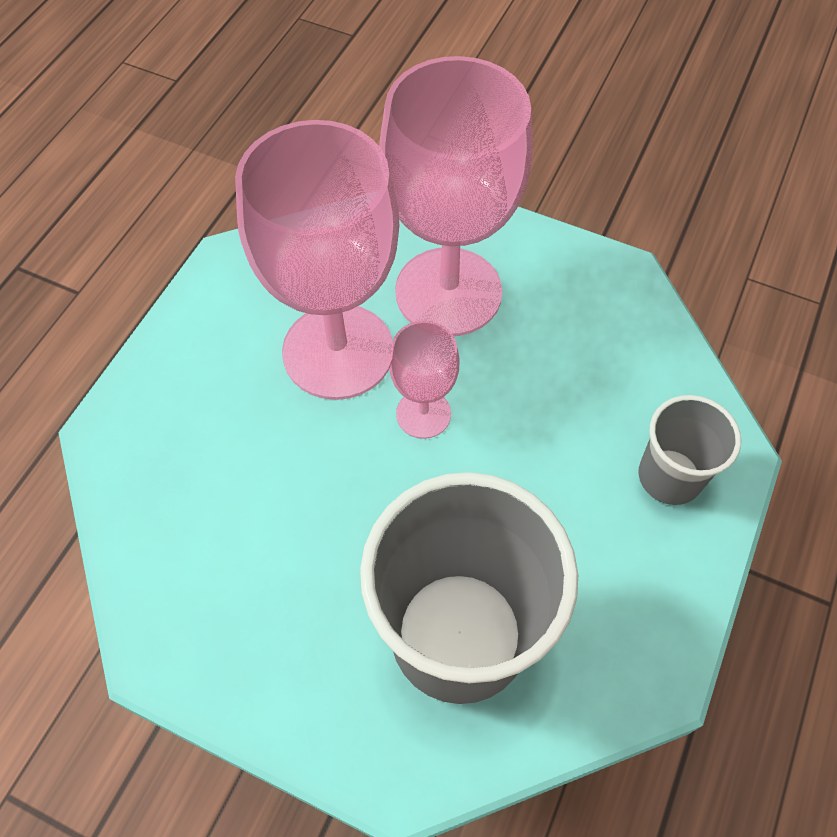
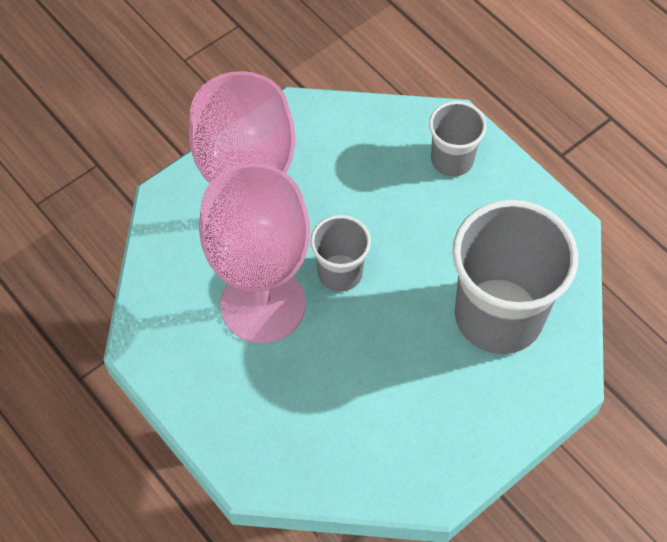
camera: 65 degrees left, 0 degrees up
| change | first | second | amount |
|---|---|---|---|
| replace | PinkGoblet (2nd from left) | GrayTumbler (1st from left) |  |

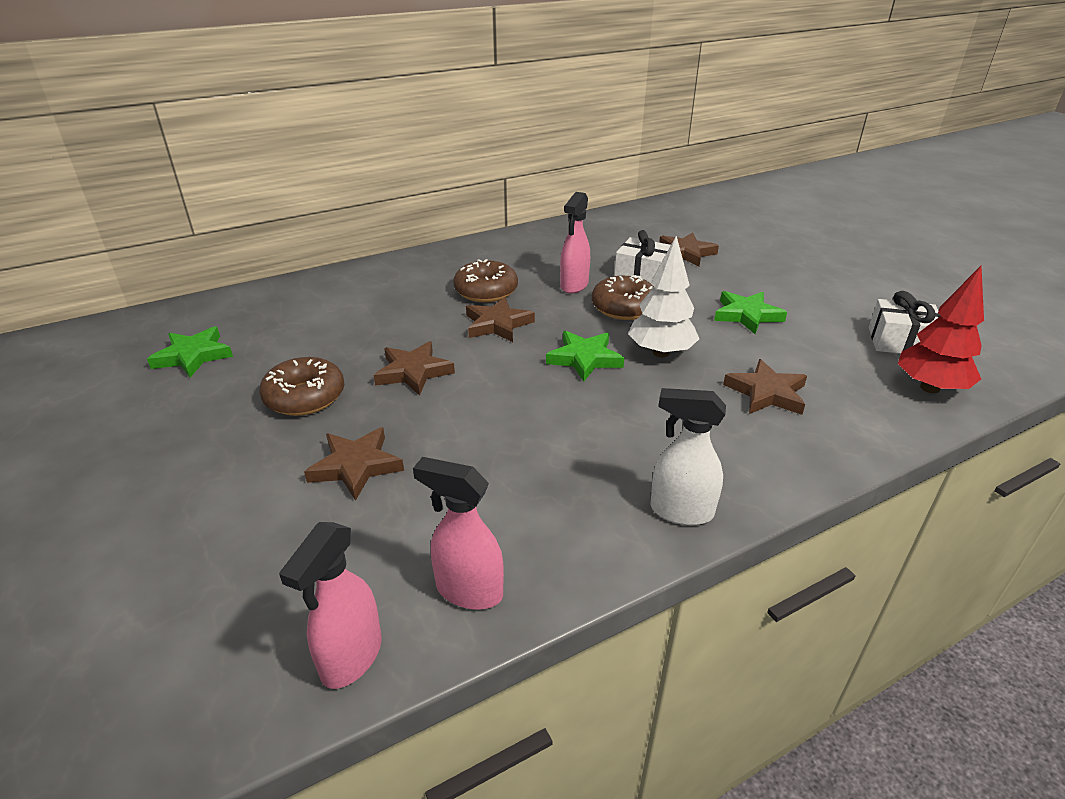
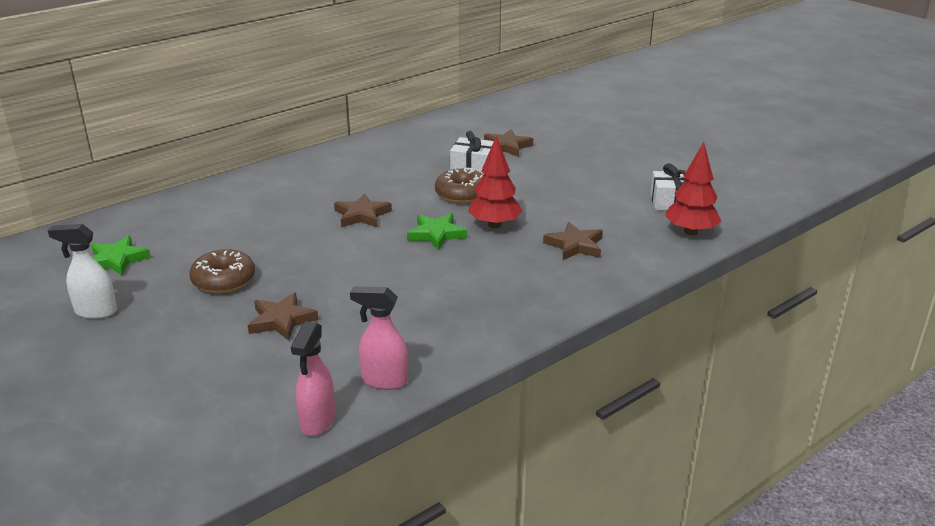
camera: 10 degrees left, 5 degrees down
| change | first | second | amount |
|---|---|---|---|
| delete | RussetStar (2nd from left) |  |  |
| delete | RussetDonut (2nd from left) |  |  |
| delete | PinkSprayCleaner (3rd from left) |  |  |
| delete | LeafGreenStar (3rd from left) |  |  |
| move | SnowWhiteSprayCleaner |  |  |
| recolor | SnowWhiteTree | ScarletTree (1st from left) |  |

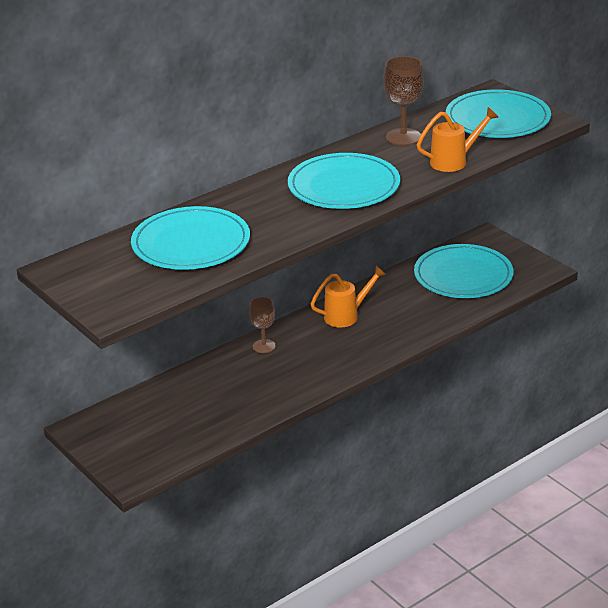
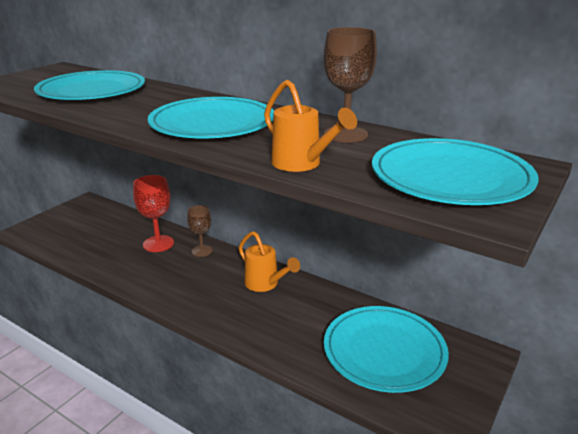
camera: 70 degrees right, 5 degrees down
| change | first | second | amount |
|---|---|---|---|
| insert |  | ScarletGoblet |  |

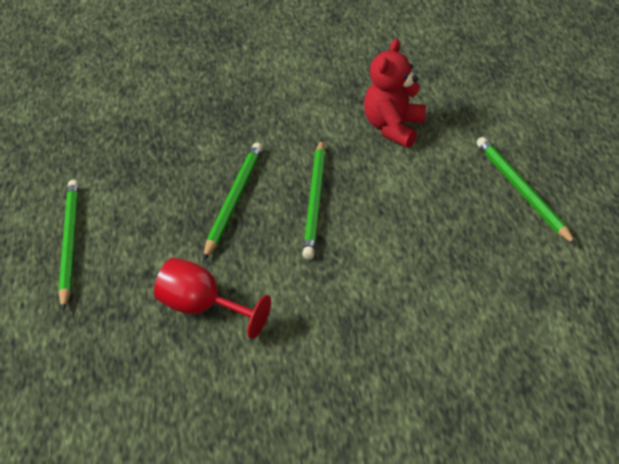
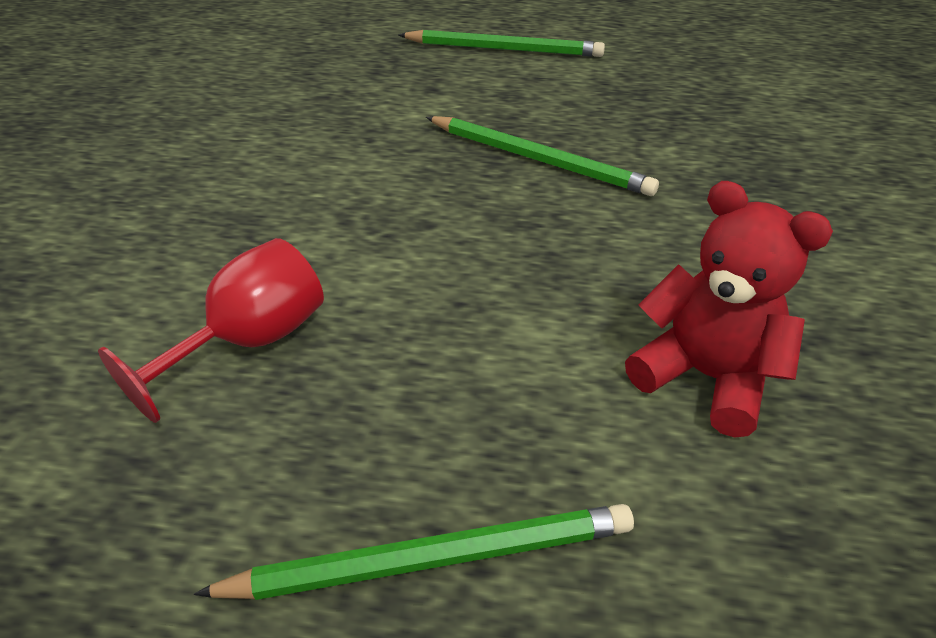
camera: 105 degrees right, 0 degrees up
| change | first | second | amount |
|---|---|---|---|
| delete | LeafGreenWoodenPencil (3rd from left) |  |  |
| move | ScarletGoblet |  |  |

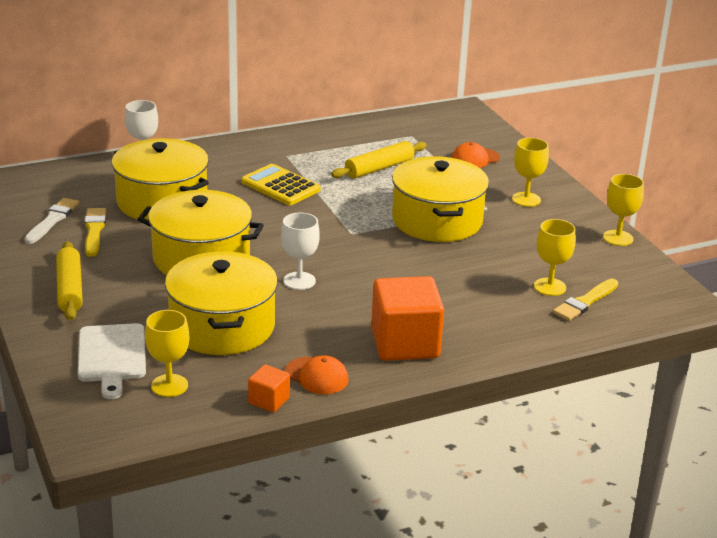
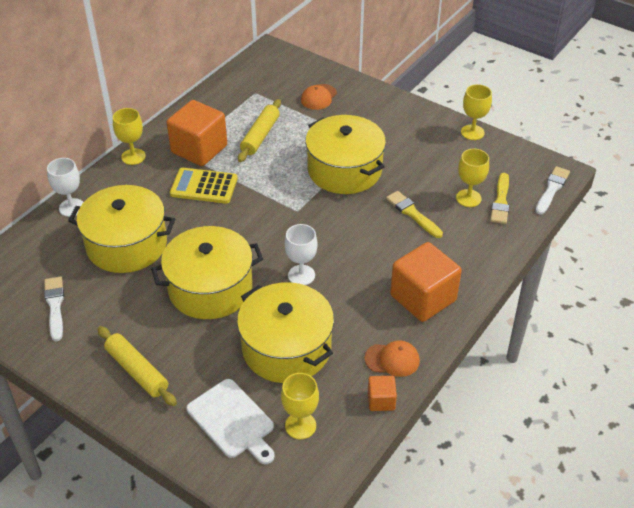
camera: 30 degrees left, 15 degrees up
| change | first | second | amount |
|---|---|---|---|
| insert |  | OrangeCube (1st from left) |  |
| insert |  | SnowWhitePaintBrush (2nd from left) |  |
| move | GoldenPaintBrush (1st from left) |  |  |
| move | GoldenGoblet (2nd from left in the first image) | GoldenGoblet (1st from left) |  |

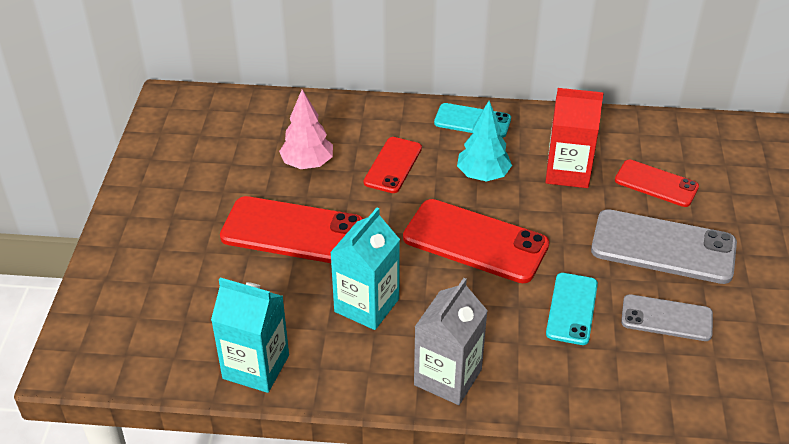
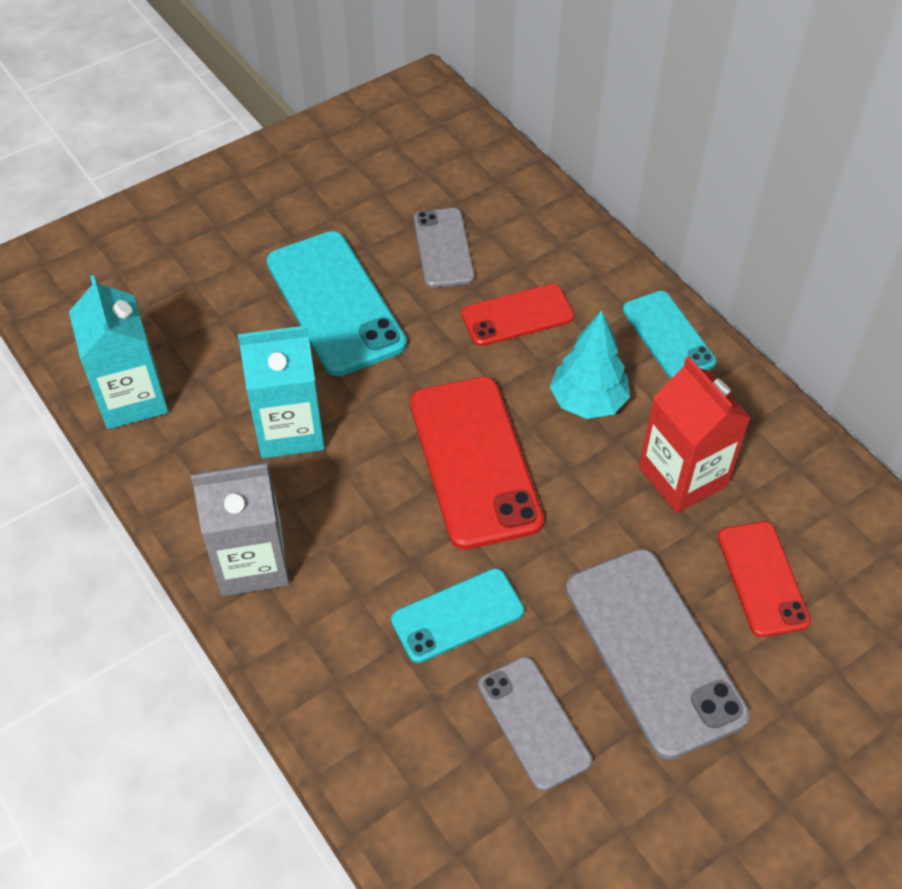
camera: 50 degrees right, 10 degrees up
| change | first | second | amount |
|---|---|---|---|
| replace | PinkTree | GrayPhone (1st from left) |  |
| recolor | ScarletPhone (1st from left) | TurquoisePhone (1st from left) |  |

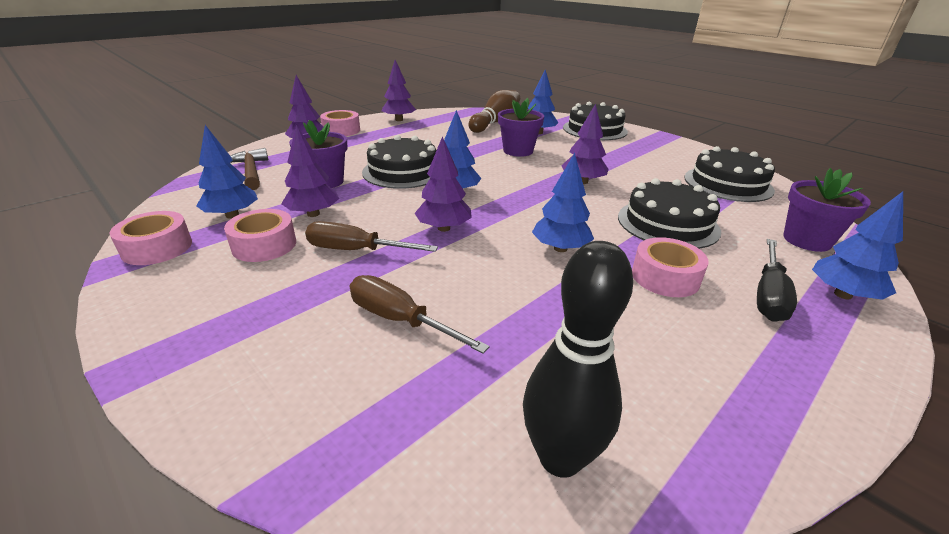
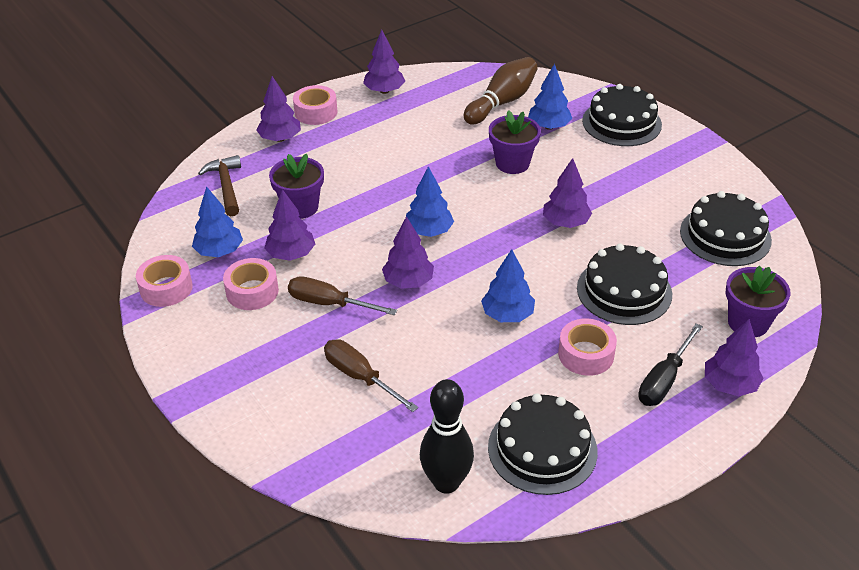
camera: 10 degrees right, 10 degrees up
| change | first | second | amount |
|---|---|---|---|
| move | BlackGateau (1st from left) |  |  |
| recolor | BlueTree (5th from left) | RoyalPurpleTree (6th from left) |  |

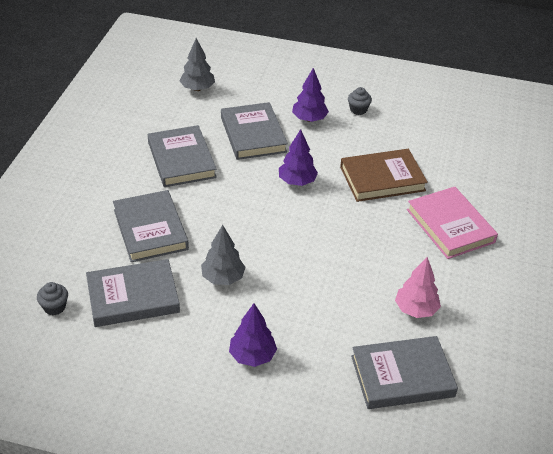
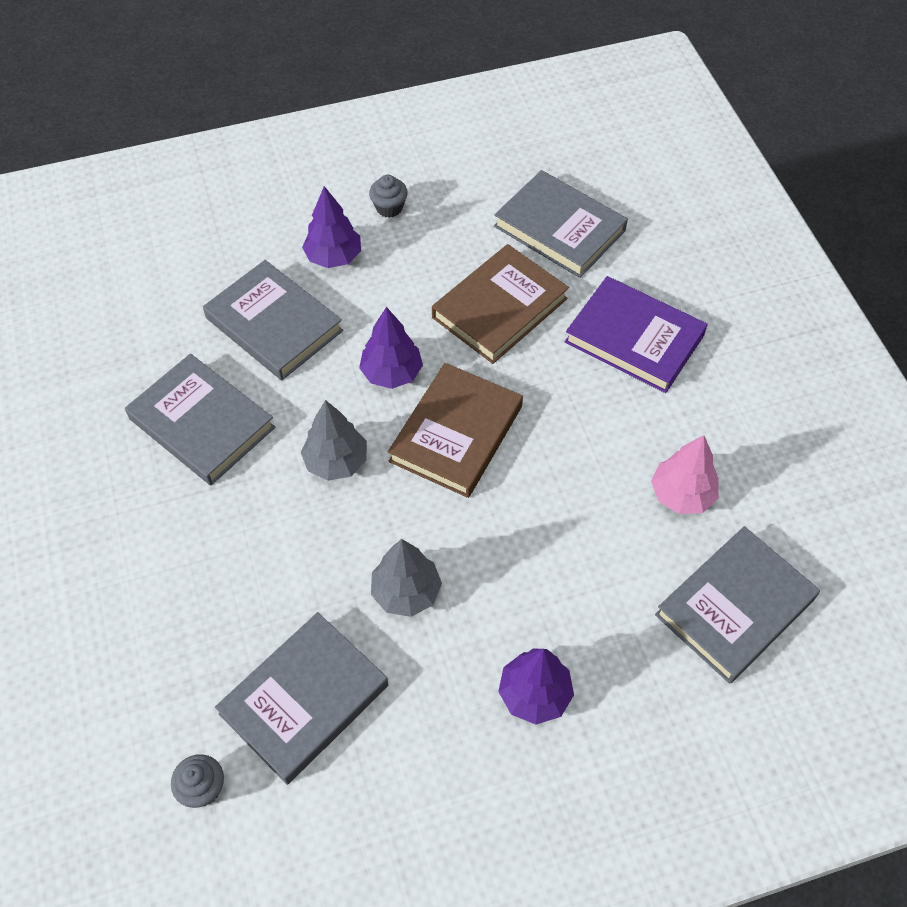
camera: 30 degrees left, 15 degrees up
| change | first | second | amount |
|---|---|---|---|
| insert |  | RussetHardcover (1st from left) |  |
| move | GrayHardcover (2nd from left in the first image) | GrayHardcover (4th from left) |  |
| move | GrayTree (1st from left) |  |  |
| recolor | PinkHardcover | RoyalPurpleHardcover |  |

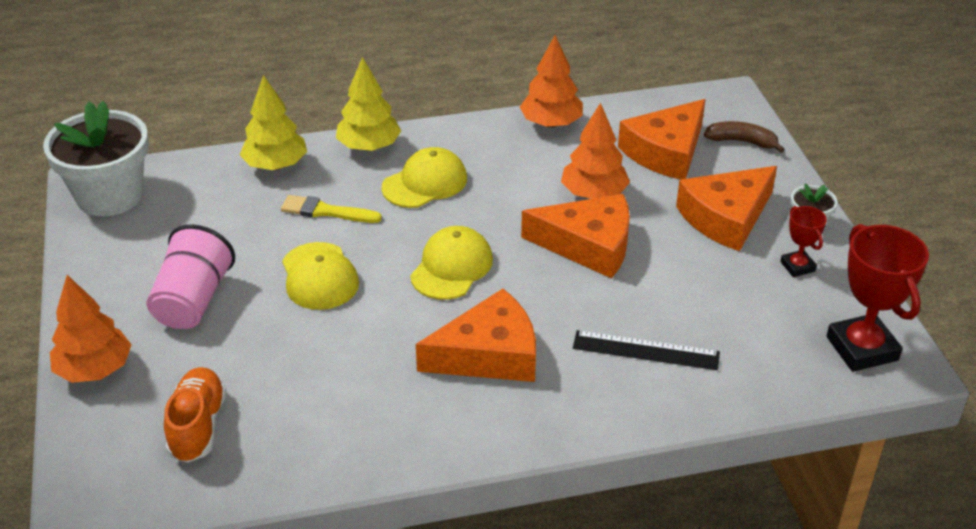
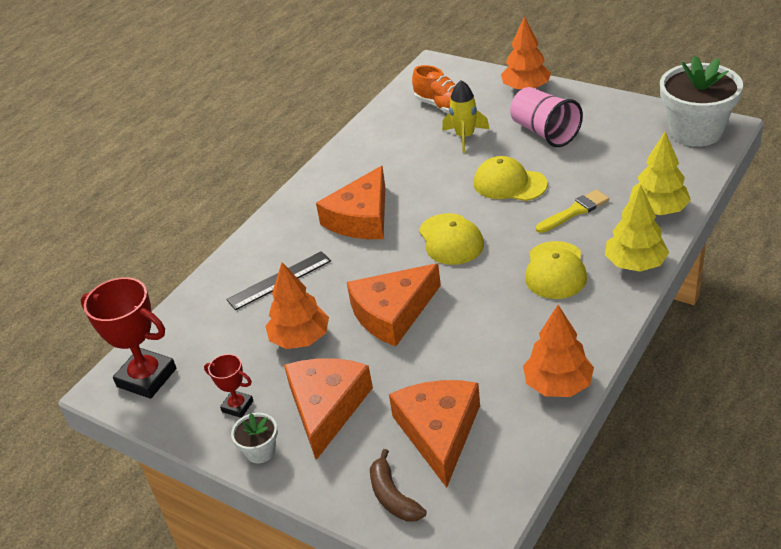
camera: 140 degrees right, 0 degrees up
| change | first | second | amount |
|---|---|---|---|
| insert |  | GoldenToyRocket |  |
| move | OrangeTree (3rd from left in the first image) | OrangeTree (1st from left) |  |
| rotate | RussetBanana |  | 90 degrees clockwise |

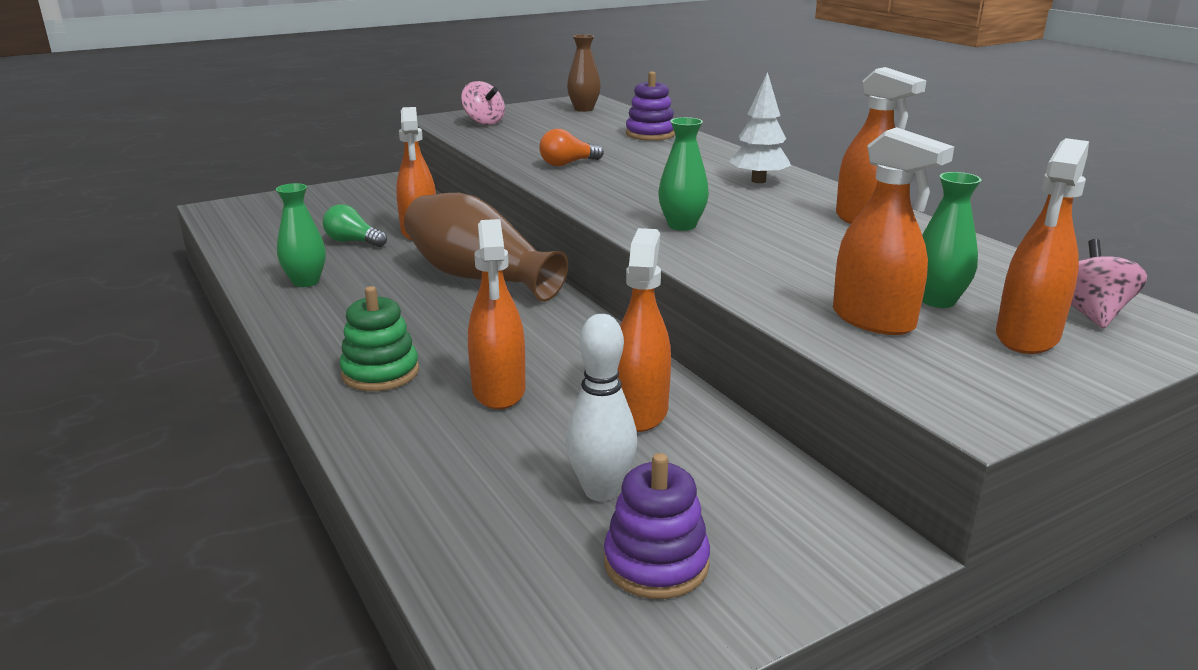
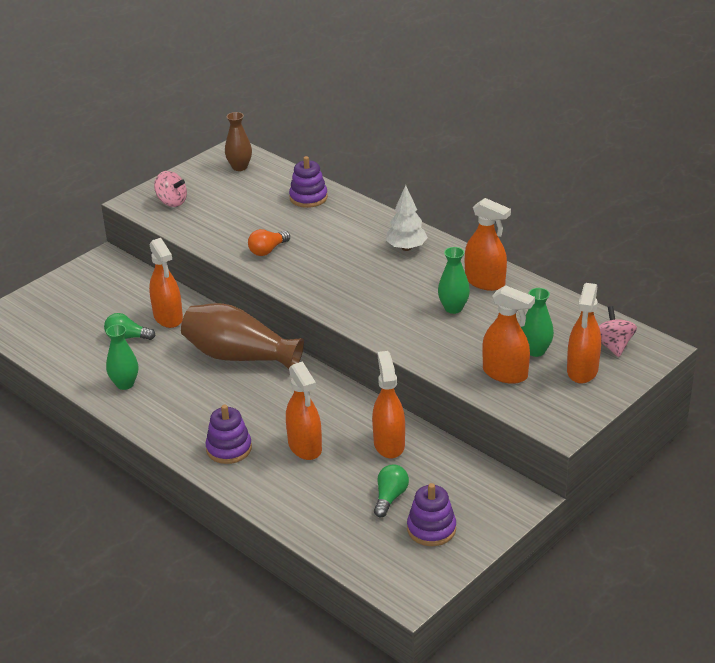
camera: 15 degrees left, 10 degrees up
| change | first | second | amount |
|---|---|---|---|
| move | LeafGreenFlowerVase (2nd from left) |  |  |
| replace | SnowWhiteTenpin | LeafGreenBulb (2nd from left) |  |
| recolor | LeafGreenStackingToy | RoyalPurpleStackingToy (1st from left) |  |

